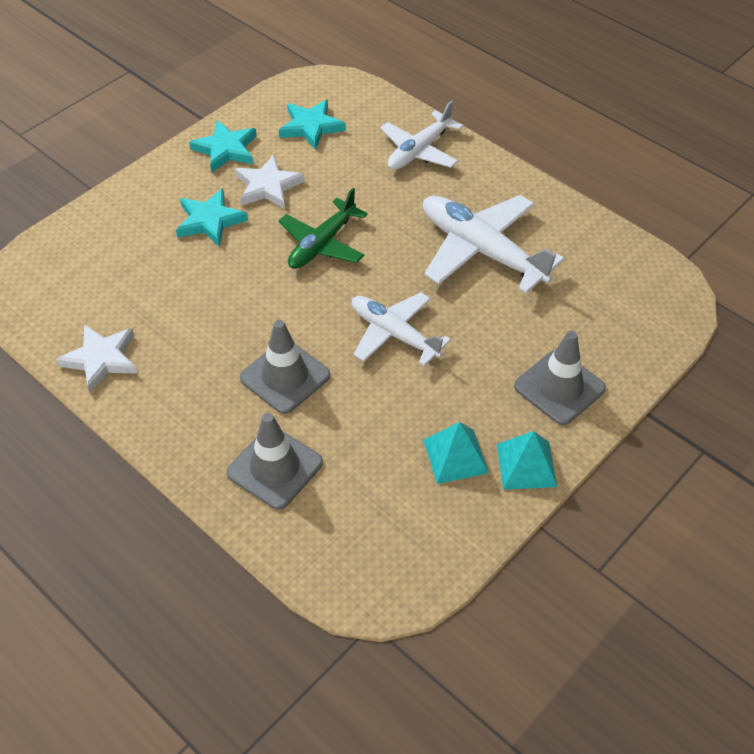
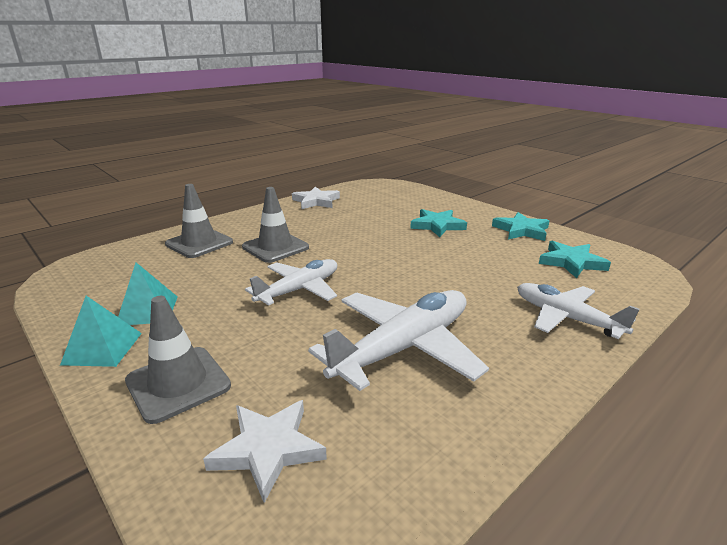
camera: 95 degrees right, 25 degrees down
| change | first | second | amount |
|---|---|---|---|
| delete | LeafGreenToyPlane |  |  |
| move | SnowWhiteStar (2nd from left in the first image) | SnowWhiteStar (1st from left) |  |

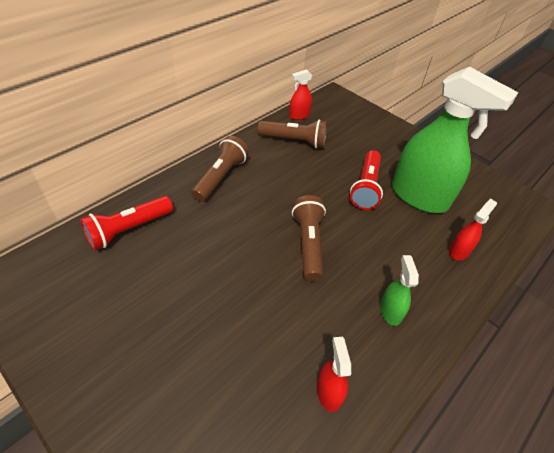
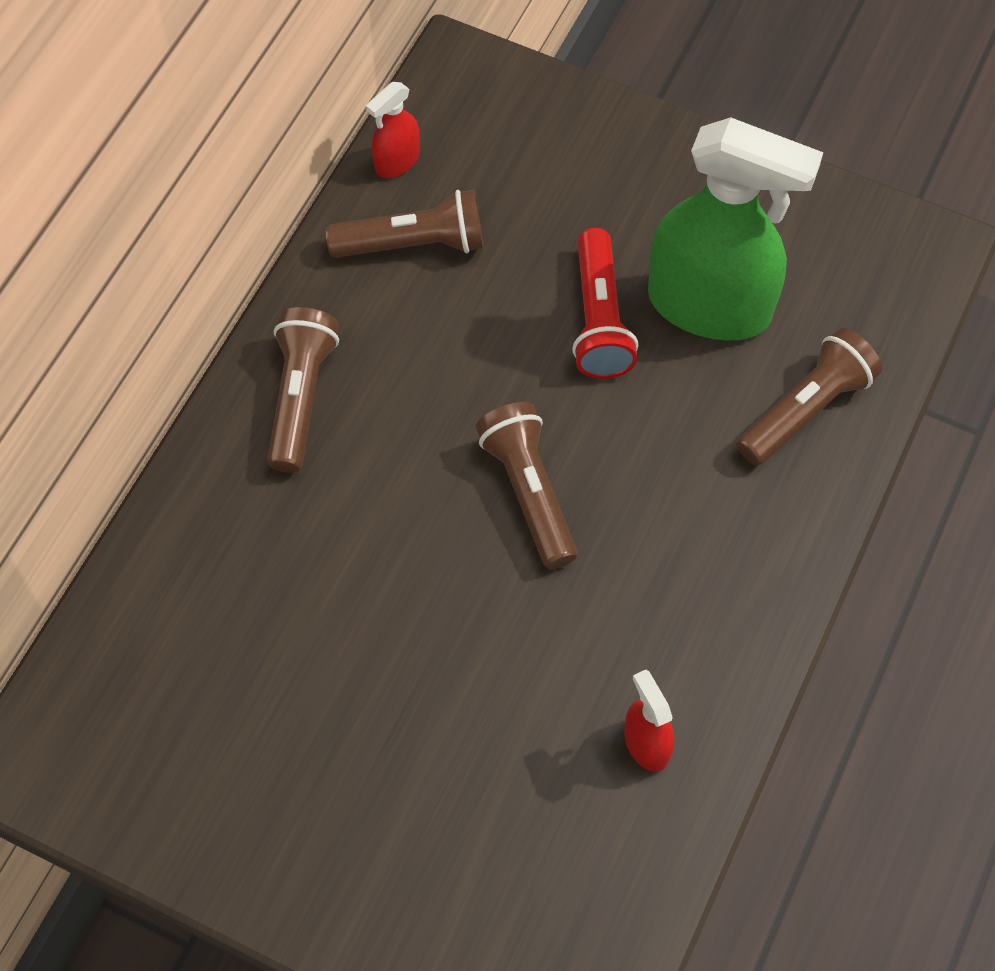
camera: 15 degrees left, 15 degrees up
| change | first | second | amount |
|---|---|---|---|
| delete | ScarletTorch (1st from left) |  |  |
| delete | LeafGreenSprayCleaner (1st from left) |  |  |
| replace | ScarletSprayCleaner (3rd from left) | RussetTorch (4th from left) |  |

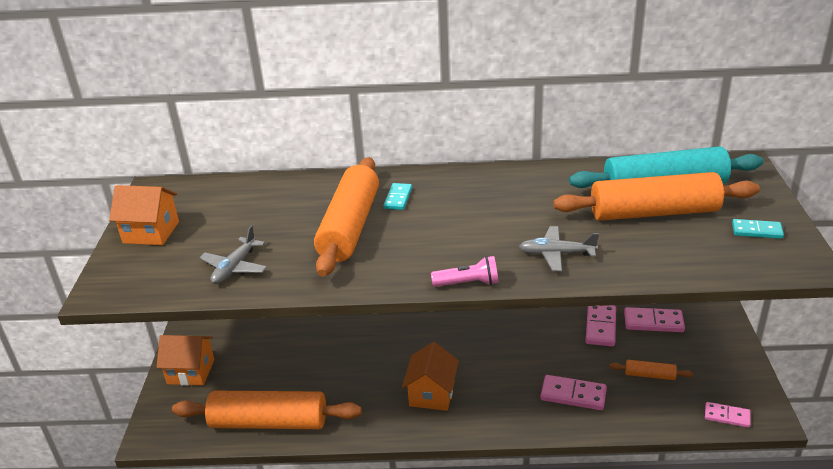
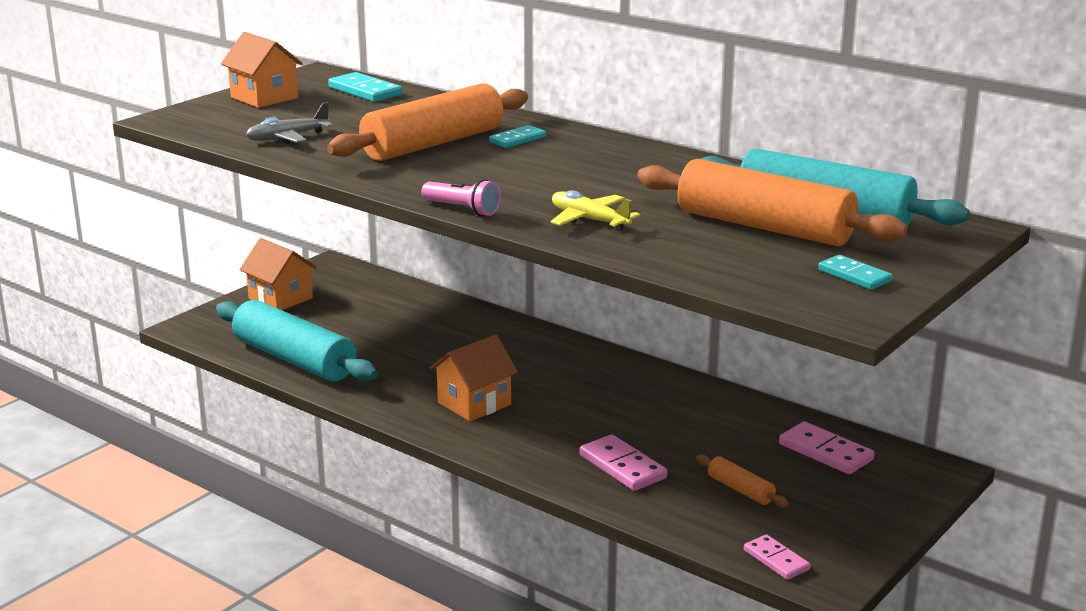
camera: 35 degrees right, 10 degrees down
| change | first | second | amount |
|---|---|---|---|
| delete | PinkDominoPiece (2nd from left) |  |  |
| insert |  | TurquoiseDominoPiece (1st from left) |  |
| recolor | OrangePastryRoller (1st from left) | TurquoisePastryRoller (1st from left) |  |
| recolor | GrayToyPlane (2nd from left) | GoldenToyPlane |  |

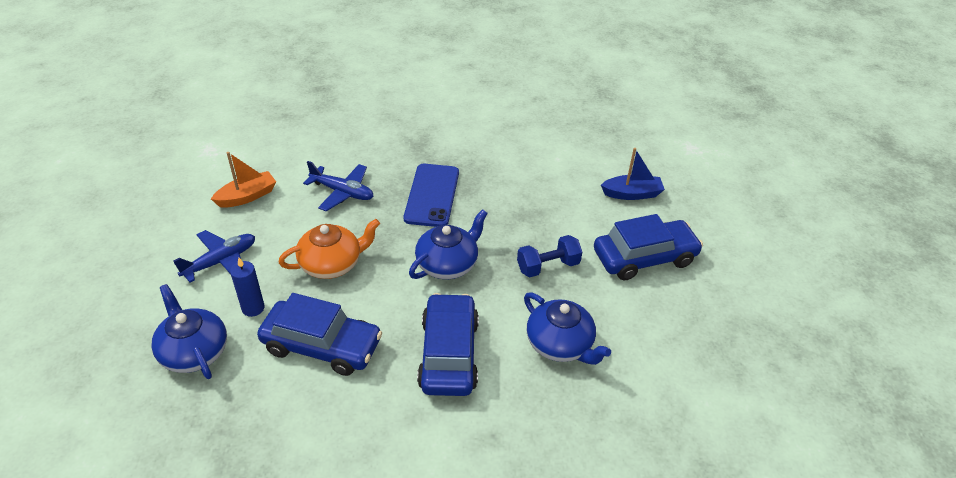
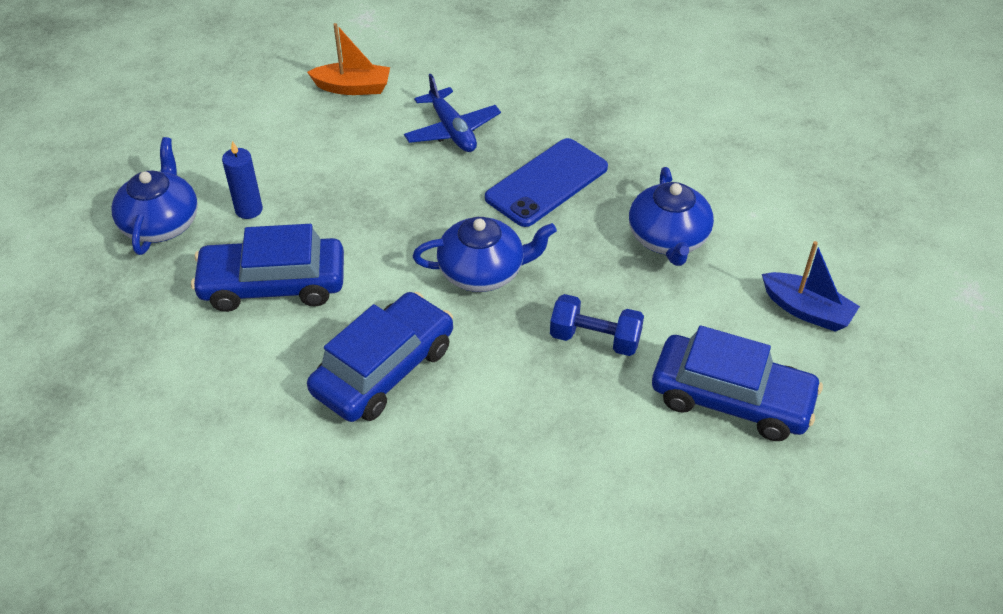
camera: 40 degrees right, 5 degrees up
| change | first | second | amount |
|---|---|---|---|
| delete | BlueToyPlane (1st from left) |  |  |
| delete | OrangeTeaPot |  |  |
| move | BlueTeaPot (3rd from left) |  |  |
| rotate | BlueAutomobile (1st from left) |  | 120 degrees clockwise |

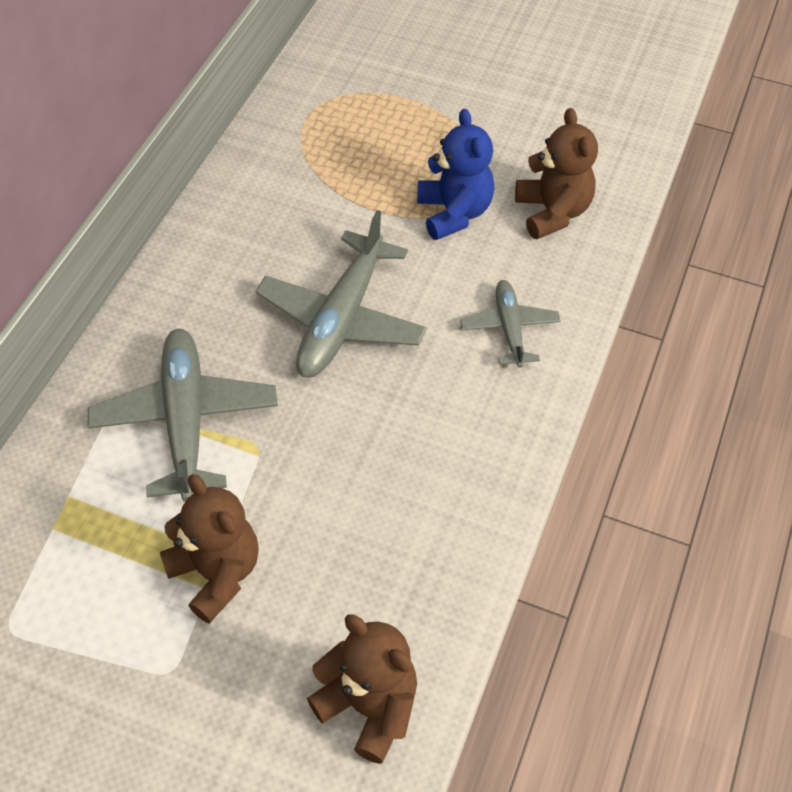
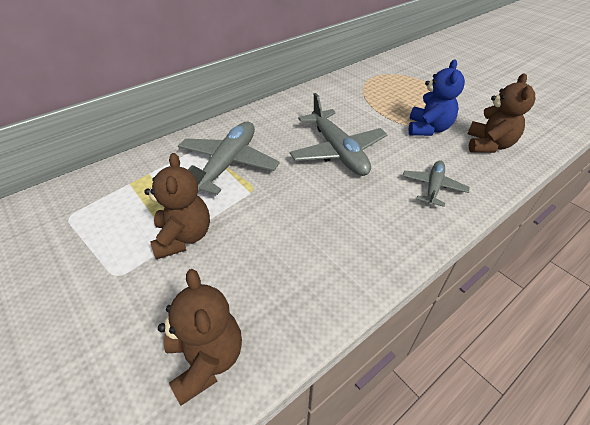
camera: 30 degrees right, 10 degrees down
| change | first | second | amount |
|---|---|---|---|
| rotate | GrayToyPlane (2nd from left) |  | 75 degrees counterclockwise |

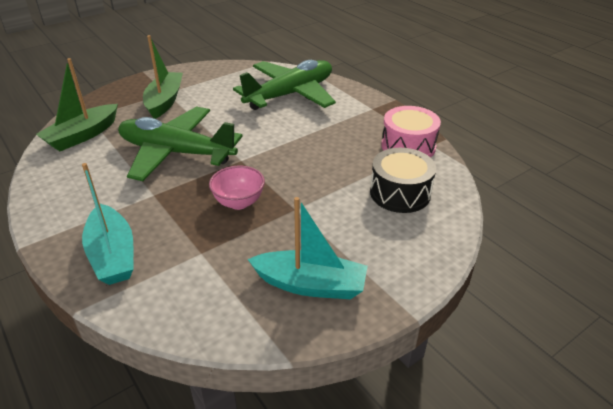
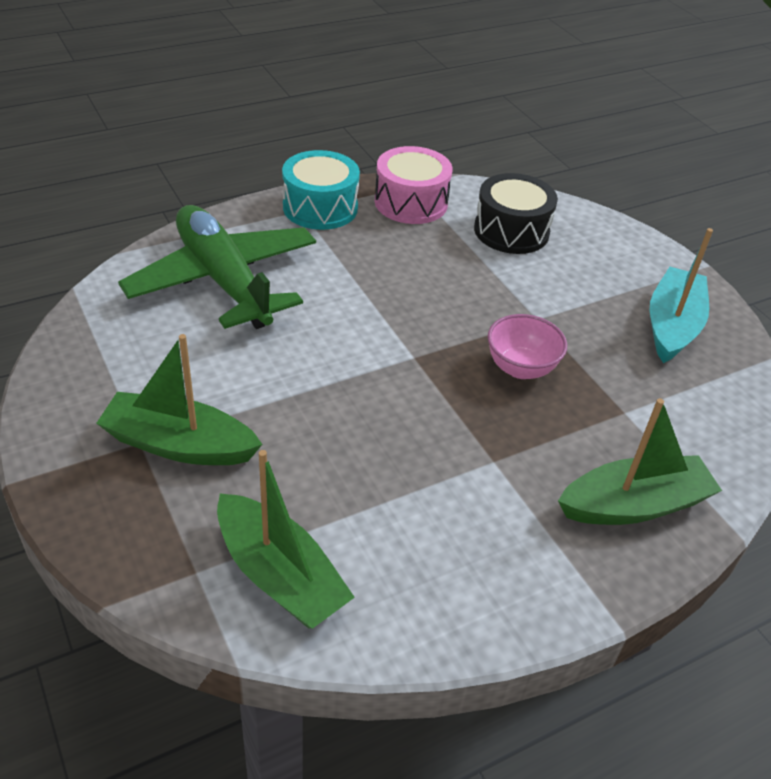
camera: 85 degrees left, 5 degrees up
| change | first | second | amount |
|---|---|---|---|
| delete | LeafGreenToyPlane (1st from left) |  |  |
| insert |  | TurquoiseDrum |  |
| recolor | TurquoiseSailboat (1st from left) | LeafGreenSailboat (3rd from left) |  |

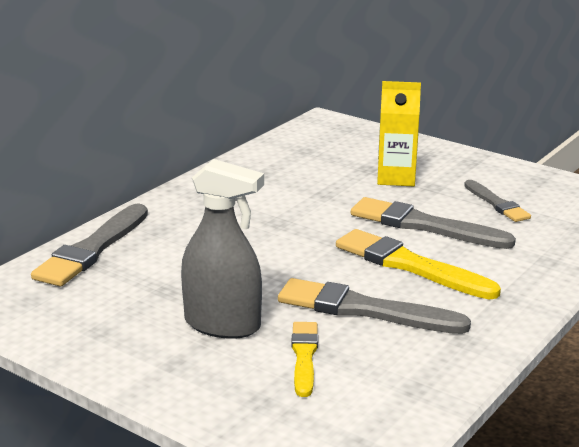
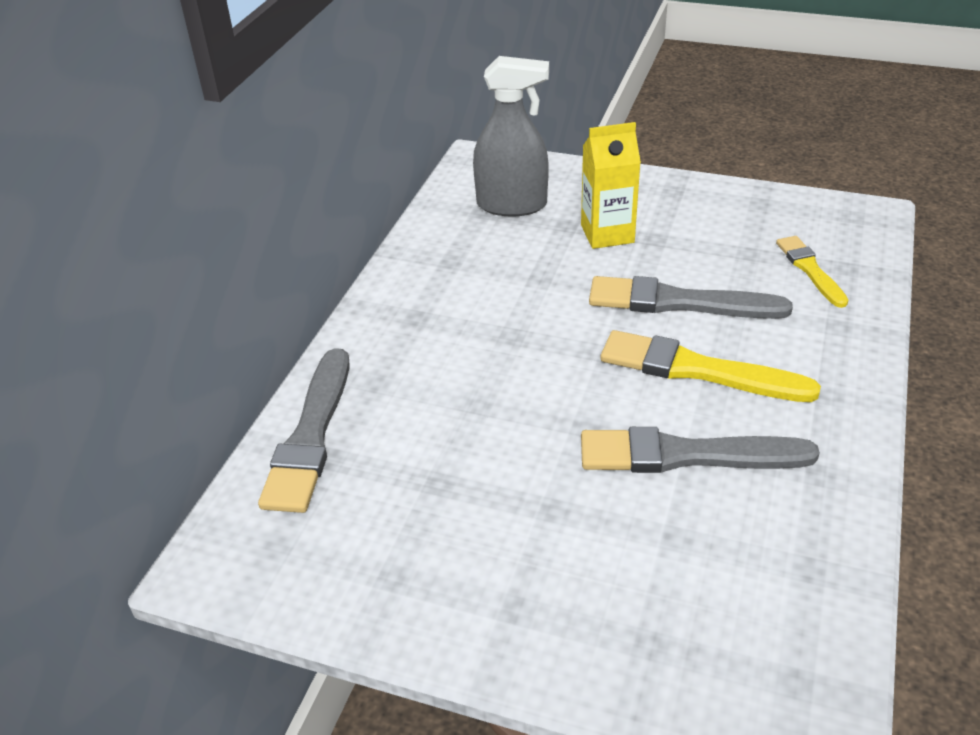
camera: 15 degrees left, 15 degrees up
| change | first | second | amount |
|---|---|---|---|
| delete | GrayPaintBrush (4th from left) |  |  |
| move | GraySprayCleaner |  |  |
| move | GoldenPaintBrush (1st from left in the first image) | GoldenPaintBrush (2nd from left) |  |

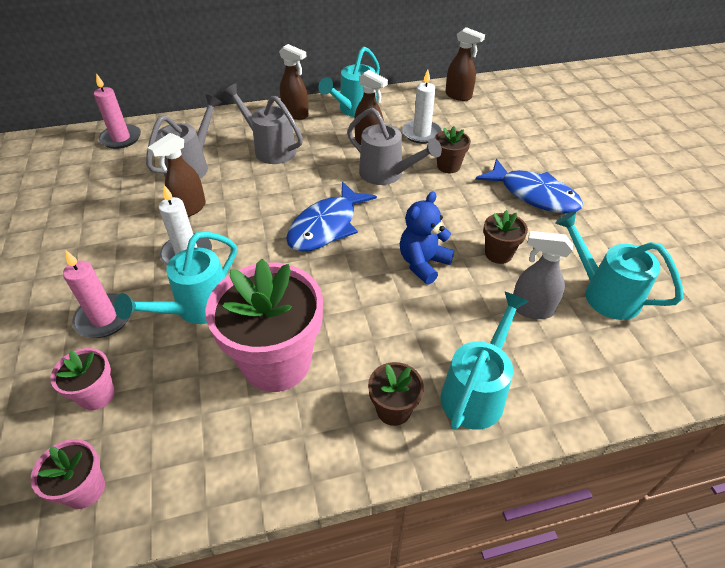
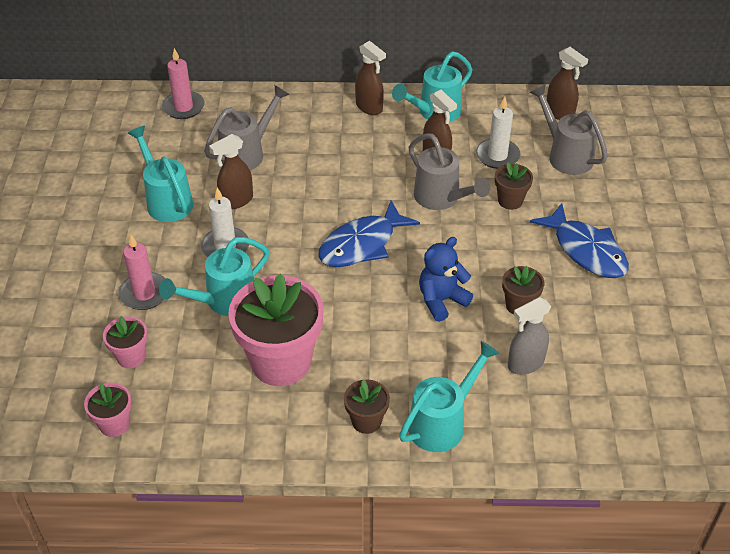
camera: 15 degrees right, 0 degrees up
| change | first | second | amount |
|---|---|---|---|
| move | GraySprinklingCan (2nd from left in the first image) | GraySprinklingCan (3rd from left) |  |
| move | TurquoiseSprinklingCan (4th from left in the first image) | TurquoiseSprinklingCan (1st from left) |  |
| rotate | GraySprayCleaner |  | 60 degrees counterclockwise |

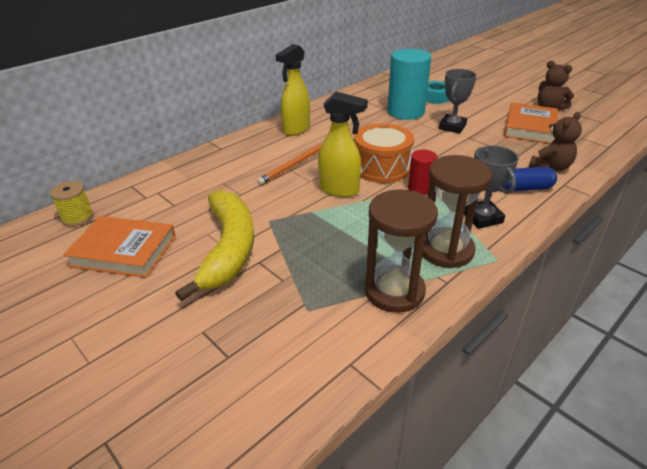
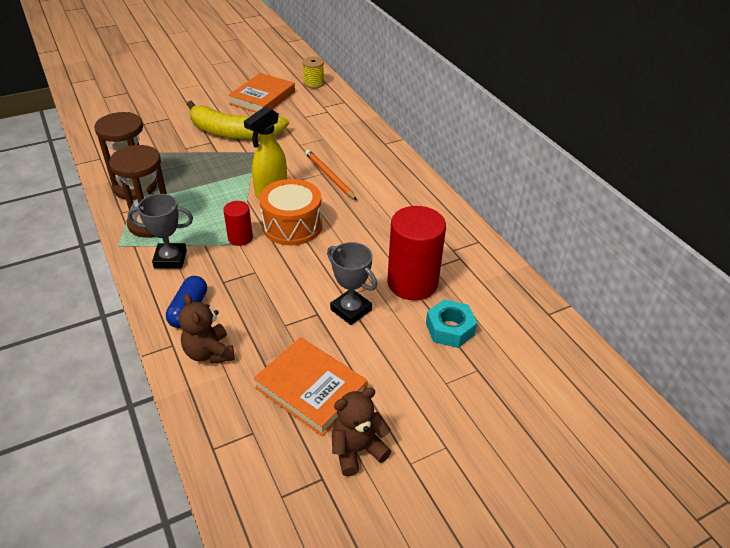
camera: 105 degrees right, 5 degrees up
| change | first | second | amount |
|---|---|---|---|
| delete | GoldenSprayCleaner (1st from left) |  |  |
| recolor | TurquoiseSolidCylinder | ScarletSolidCylinder (2nd from left) |  |

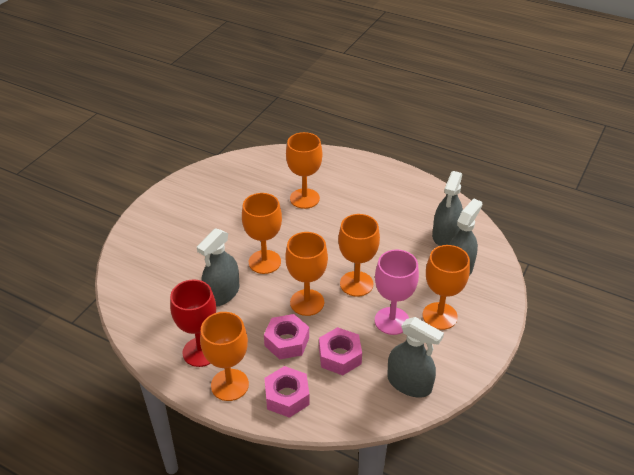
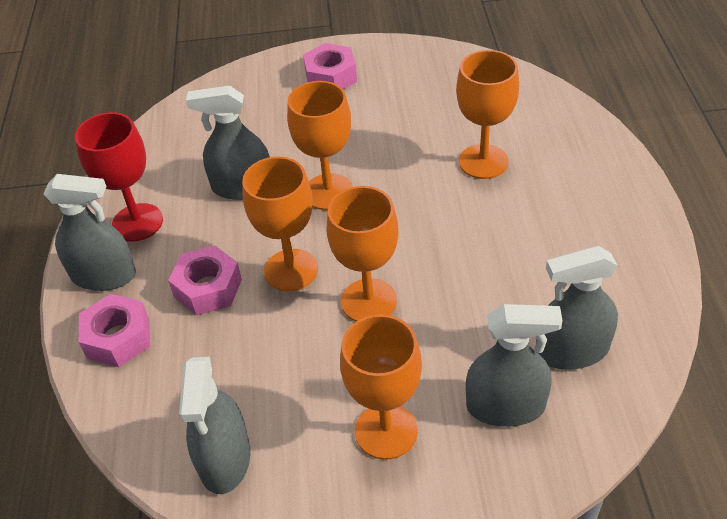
camera: 60 degrees right, 5 degrees up
| change | first | second | amount |
|---|---|---|---|
| delete | PinkGoblet |  |  |
| move | PinkHexagonNut (3rd from left) |  |  |
| replace | OrangeGoblet (1st from left) | GraySprayCleaner (1st from left) |  |

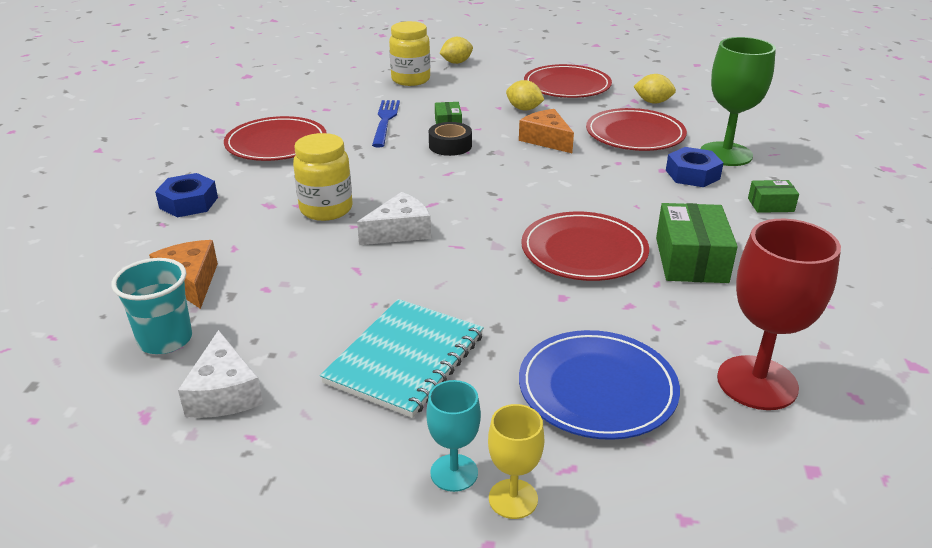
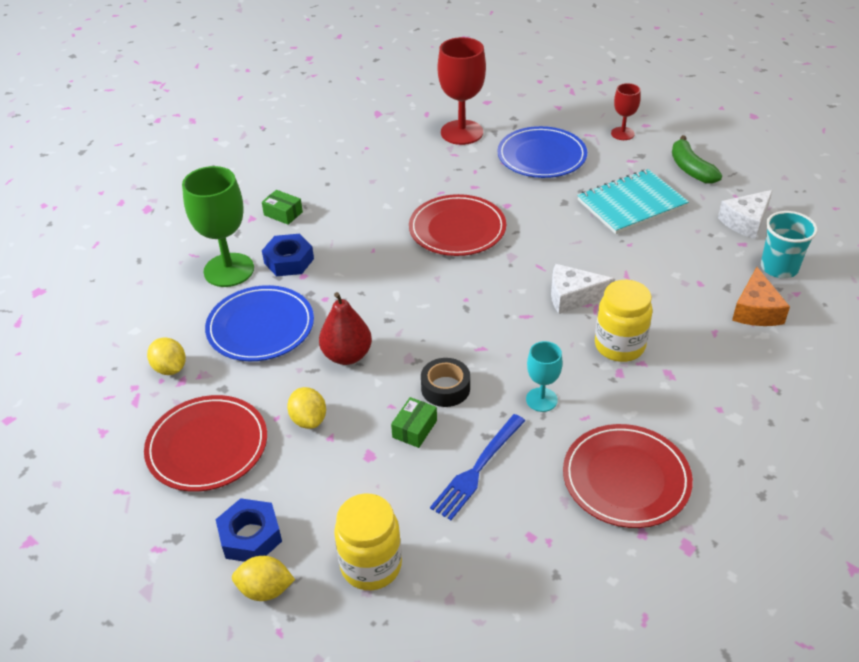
camera: 145 degrees left, 10 degrees up
| change | first | second | amount |
|---|---|---|---|
| delete | LeafGreenBox (2nd from left) |  |  |
| insert |  | LeafGreenBanana |  |
| move | BlueHexagonNut (1st from left) |  |  |
| move | TurquoiseGoblet |  |  |
| replace | OrangeCheeseWedge (2nd from left) | ScarletPearFruit |  |
| recolor | GoldenGoblet | ScarletGoblet (2nd from left) |  |
| recolor | ScarletDinnerPlate (4th from left) | BlueDinnerPlate (1st from left) |  |
| rotate | SnowWhiteCheeseWedge (1st from left in the first image) | SnowWhiteCheeseWedge (2nd from left) | 150 degrees counterclockwise |

